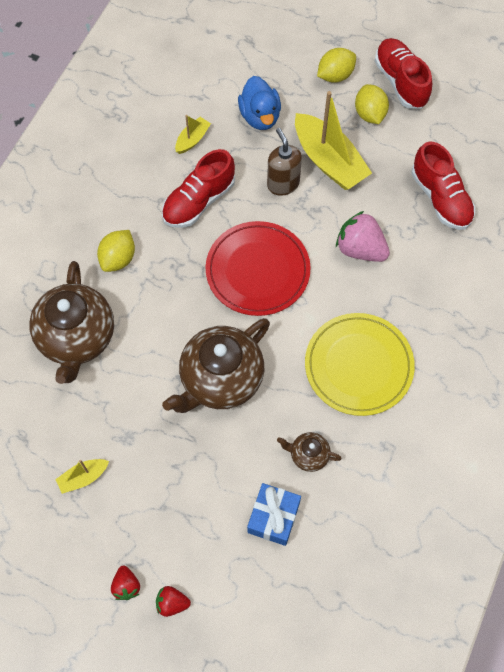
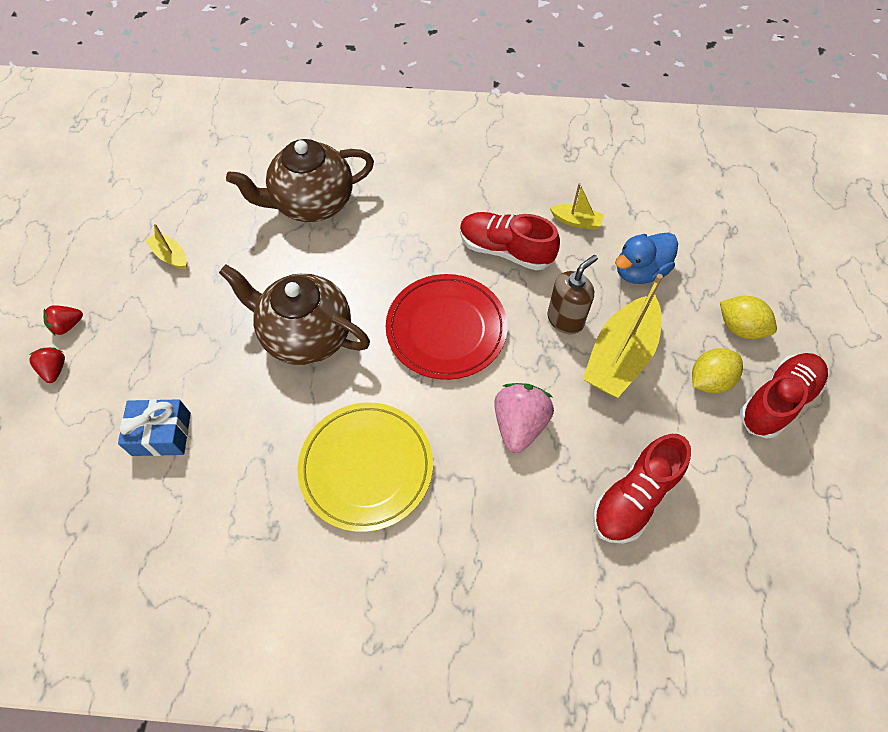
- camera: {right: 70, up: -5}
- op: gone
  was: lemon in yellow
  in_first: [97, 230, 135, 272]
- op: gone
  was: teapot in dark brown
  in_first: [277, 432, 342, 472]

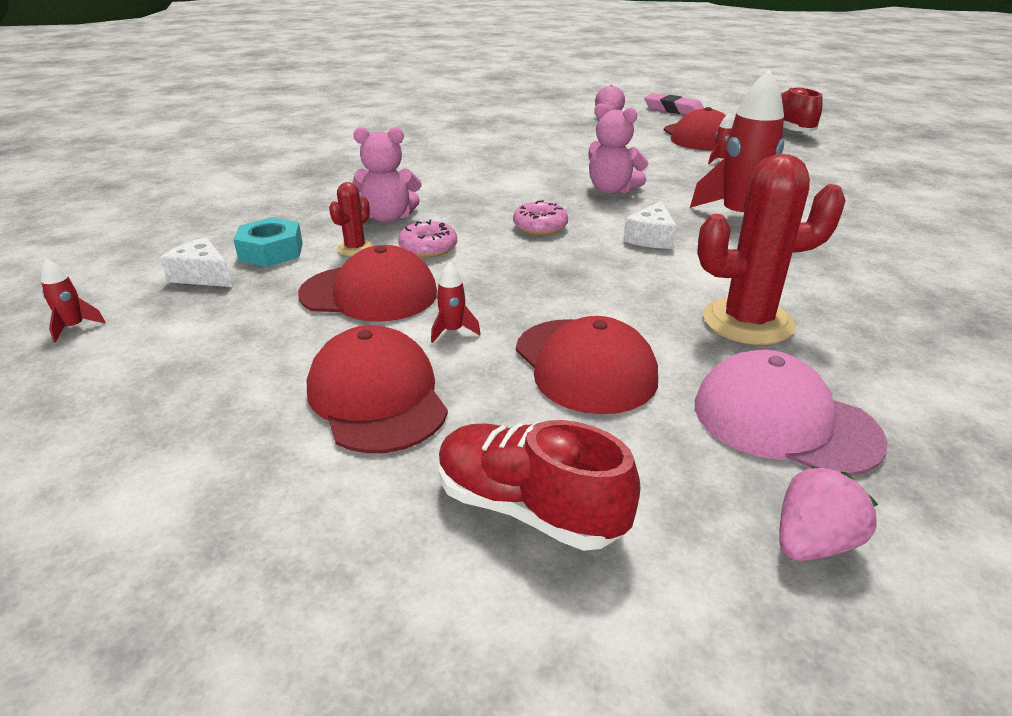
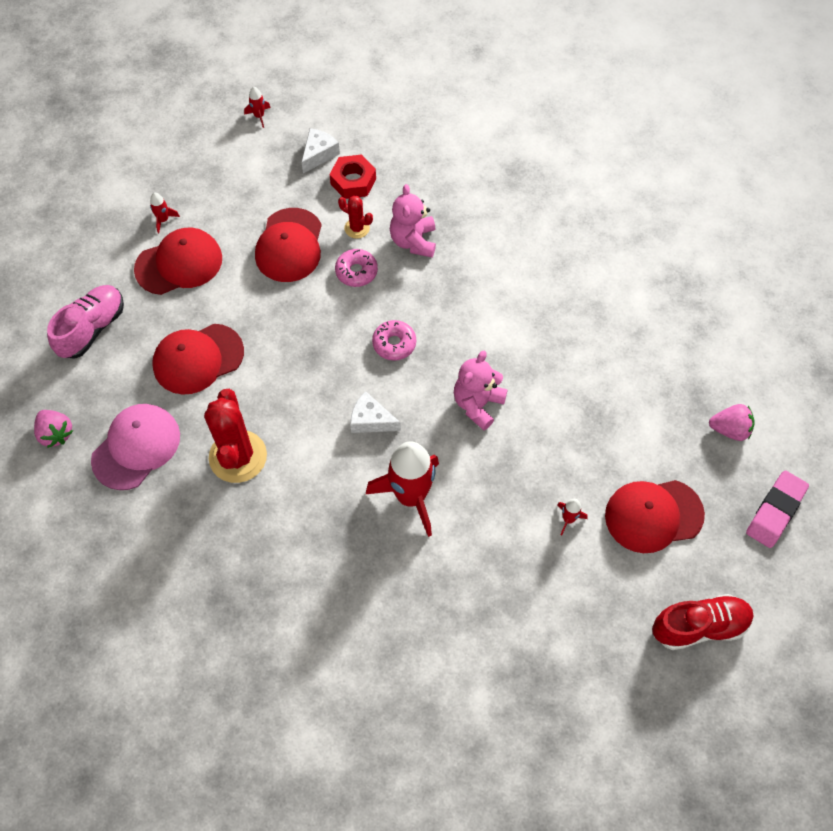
- camera: {right: 90, up: 30}
- op: shifted
  was: spaceship in scarlet
  in_first: [431, 262, 481, 343]
  in_second: [150, 193, 180, 233]
- op: repainted
  was: hex nut in aqua
  now: hex nut in scarlet
  in_first: [233, 217, 303, 267]
  in_second: [329, 154, 376, 199]
- op: repainted
  was: shoe in scarlet
  now: shoe in rosy
  in_first: [439, 420, 641, 551]
  in_second: [47, 285, 124, 359]

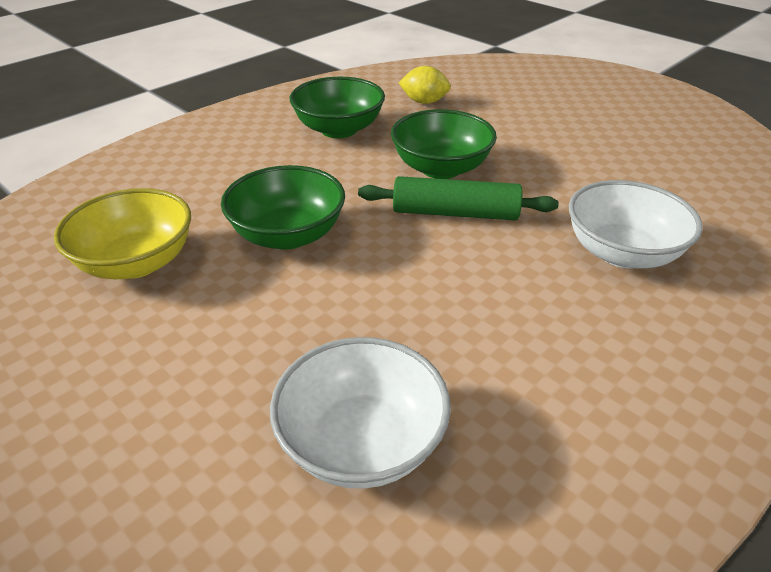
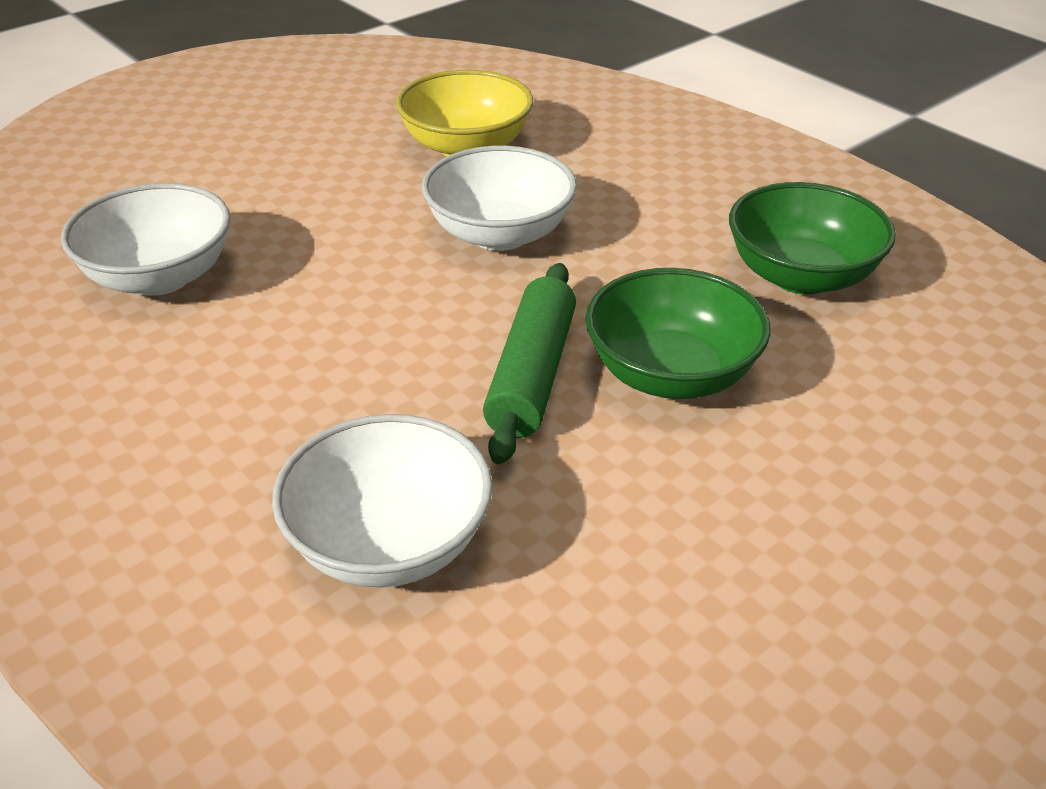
- camera: {right: 95, up: 0}
- op: gone
  was: lemon in yellow
  in_first: [399, 66, 451, 104]
- op: repainted
  was: deep dish in green
  now: deep dish in white
  in_first: [221, 165, 345, 250]
  in_second: [422, 145, 577, 251]

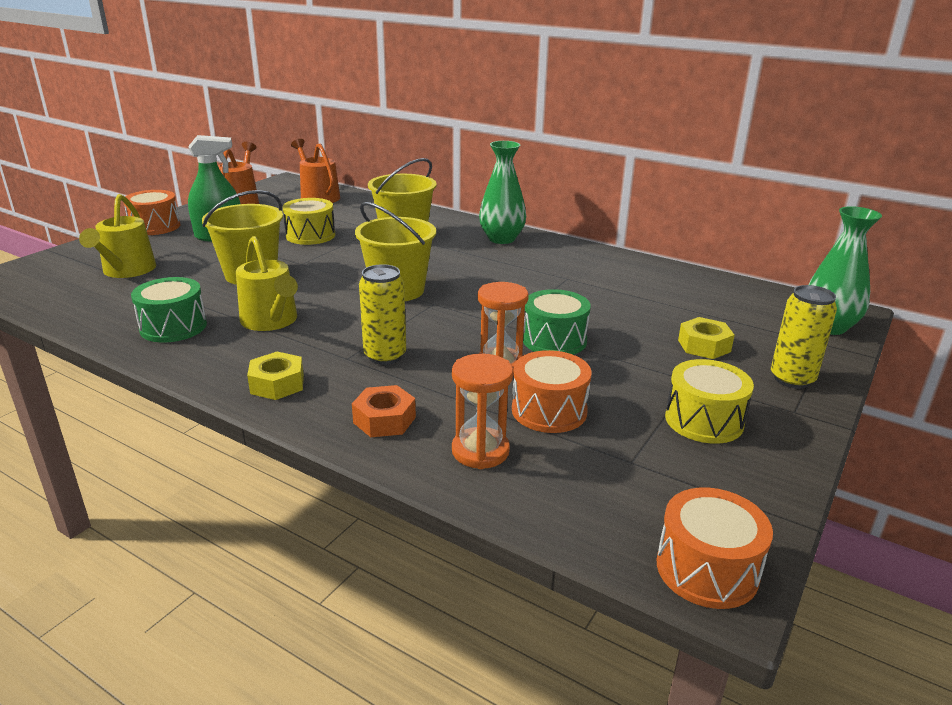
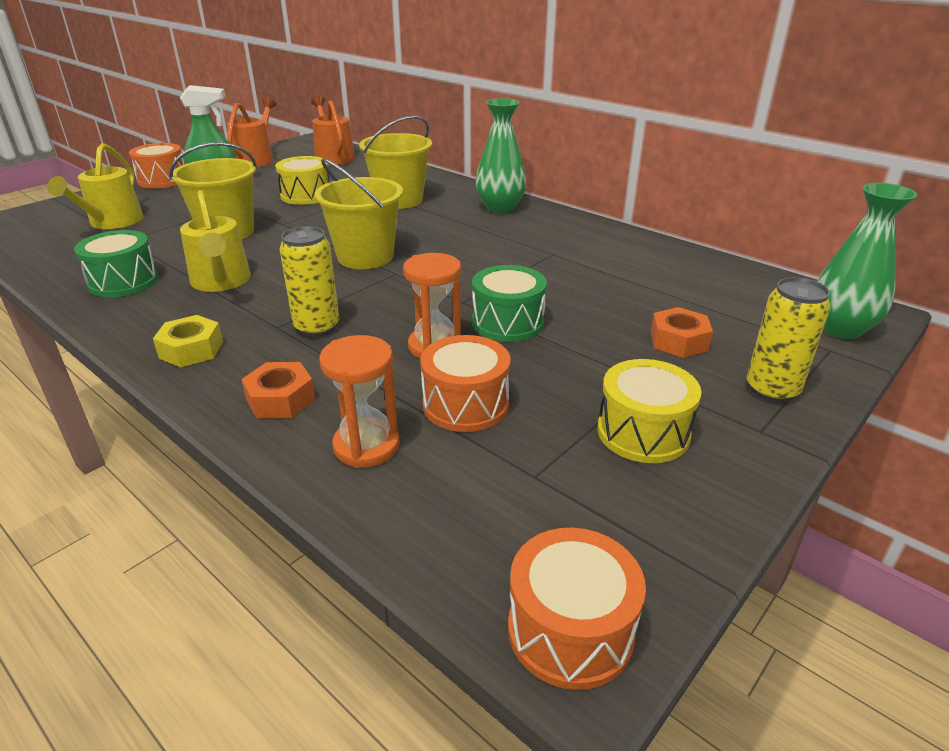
- camera: {right: 10, up: 5}
- op: repainted
  was: hex nut in yellow
  now: hex nut in orange-coloured
  in_first: [678, 317, 735, 359]
  in_second: [650, 307, 713, 358]

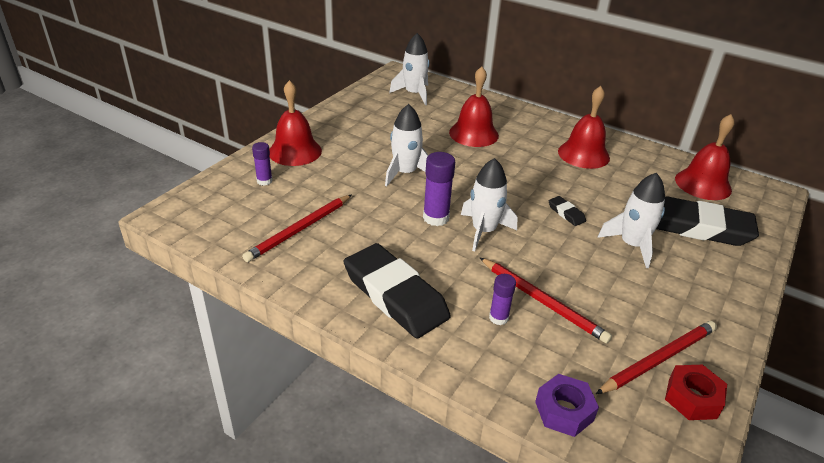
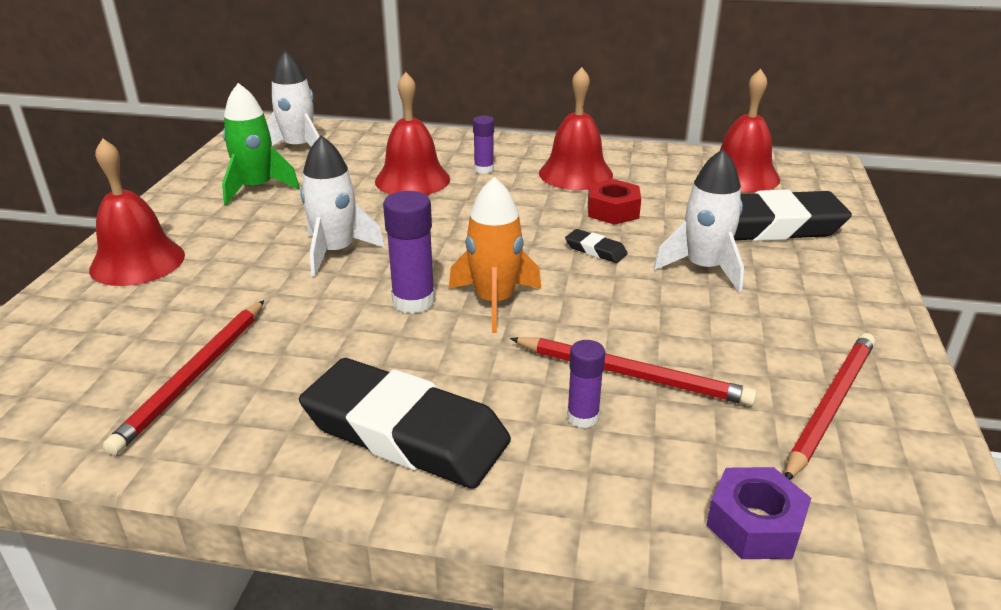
- camera: {right: -20, up: -5}
- op: new
  now: spaceship in green
  in_second: [222, 83, 300, 205]
- op: shifted
  was: glue in royal purple
  in_first: [252, 142, 273, 186]
  in_second: [473, 116, 494, 174]
- op: shifted
  was: hex nut in scarlet
  in_first: [665, 365, 727, 420]
  in_second: [588, 179, 641, 225]
- op: repainted
  was: spaceship in white
  now: spaceship in orange-coloured
  in_first: [461, 158, 517, 251]
  in_second: [449, 177, 542, 333]

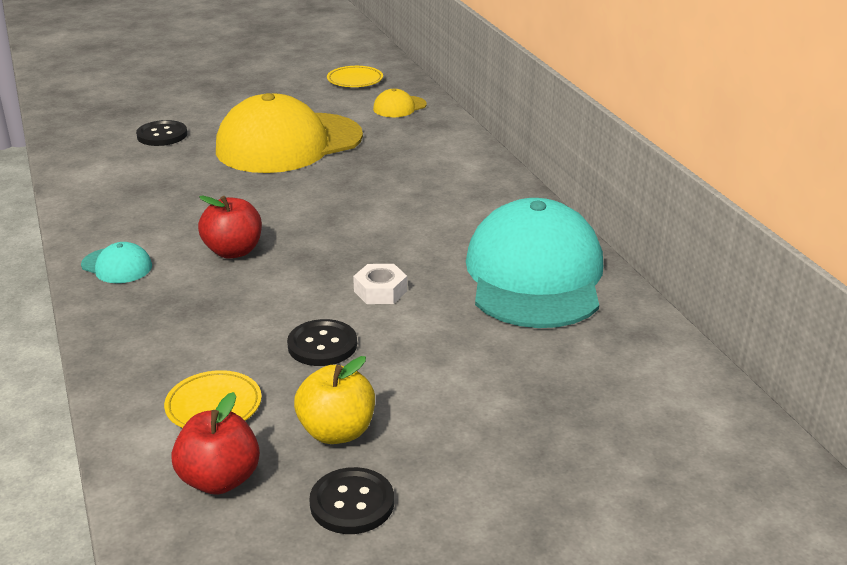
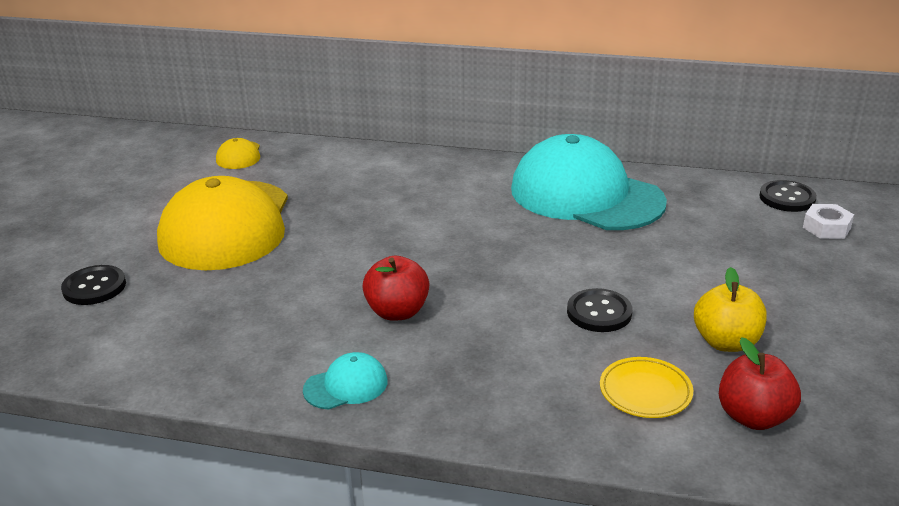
- camera: {right: -55, up: 0}
- op: gone
  was: dinner plate in yellow
  in_first: [327, 66, 383, 87]
- op: shifted
  was: sewing button in jet-black
  in_first: [309, 467, 394, 534]
  in_second: [759, 180, 817, 212]
- op: shifted
  was: hex nut in white
  in_first: [353, 264, 407, 304]
  in_second: [803, 204, 854, 239]

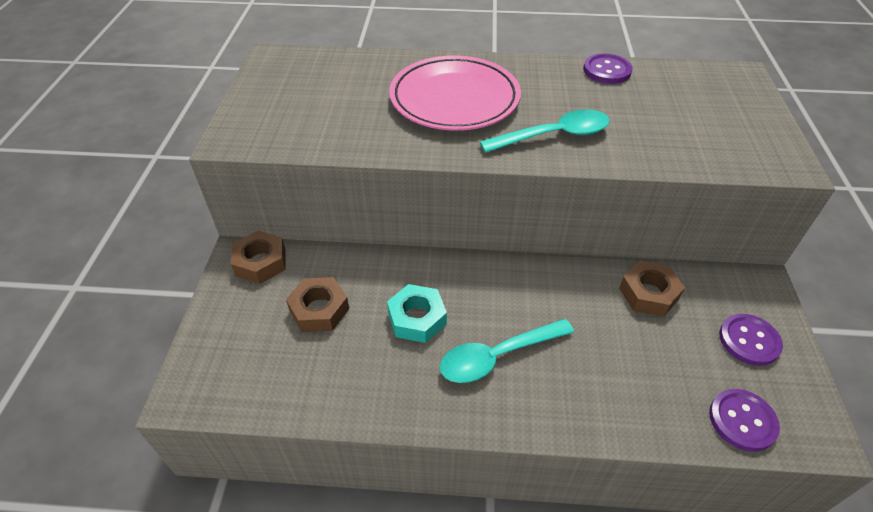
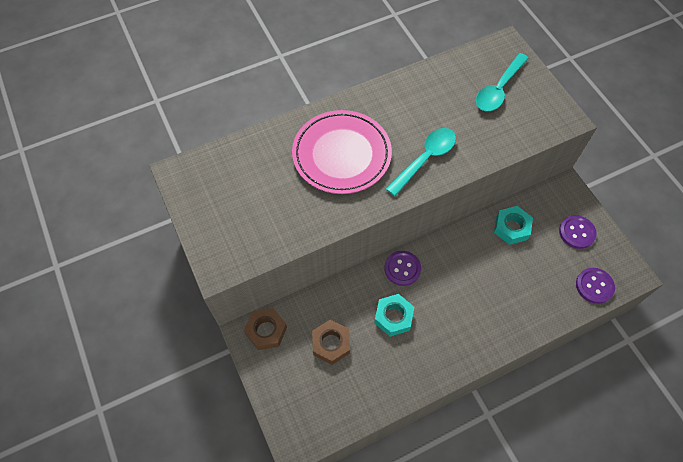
- camera: {right: -30, up: 15}
- op: shifted
  was: teaspoon in aqua
  in_first: [440, 319, 574, 383]
  in_second: [476, 53, 529, 111]
- op: shifted
  was: sewing button in royal purple
  in_first: [583, 53, 633, 84]
  in_second: [384, 251, 421, 286]
- op: repainted
  was: hex nut in dark brown
  now: hex nut in aqua
  in_first: [619, 260, 685, 317]
  in_second: [494, 206, 533, 245]

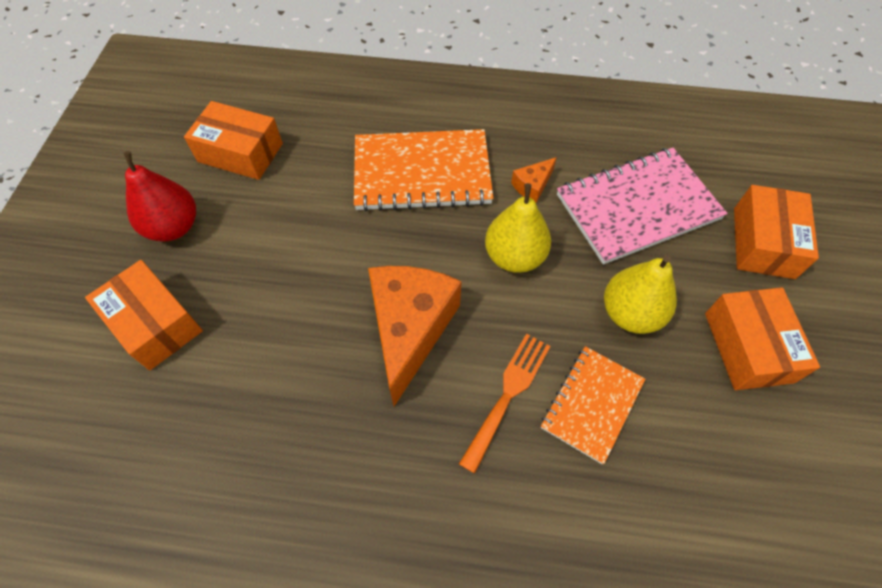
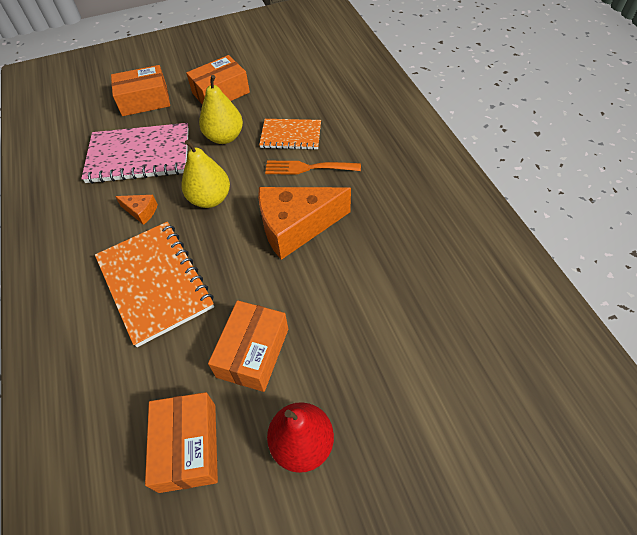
- camera: {right: -115, up: -5}
- op: shifted
  was: parcel in orange-coloured
  in_first: [85, 260, 203, 370]
  in_second: [208, 300, 288, 392]
- op: rotated
  was: notepad in rosy
  in_first: [557, 148, 728, 265]
  in_second: [81, 123, 189, 184]
  clockwise: -45

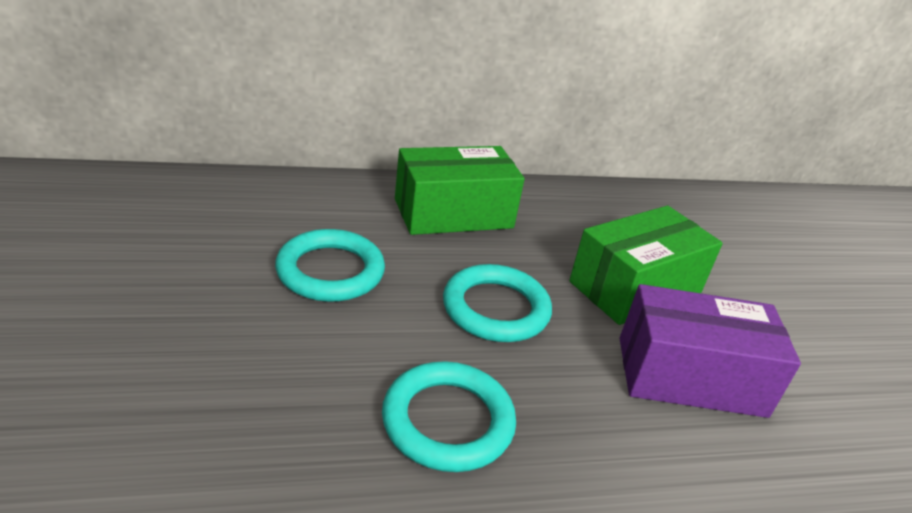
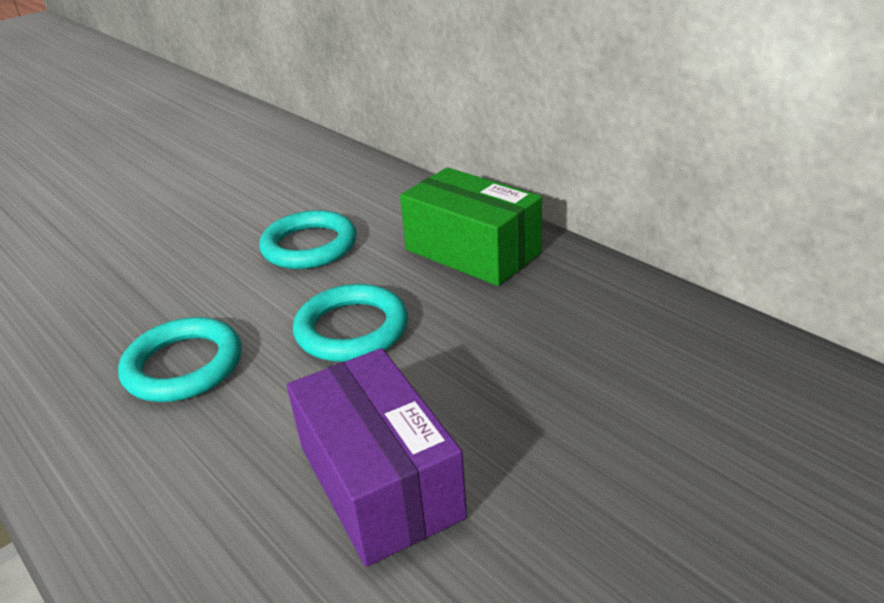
- camera: {right: 65, up: 0}
- op: gone
  was: parcel in green
  in_first: [569, 205, 723, 325]

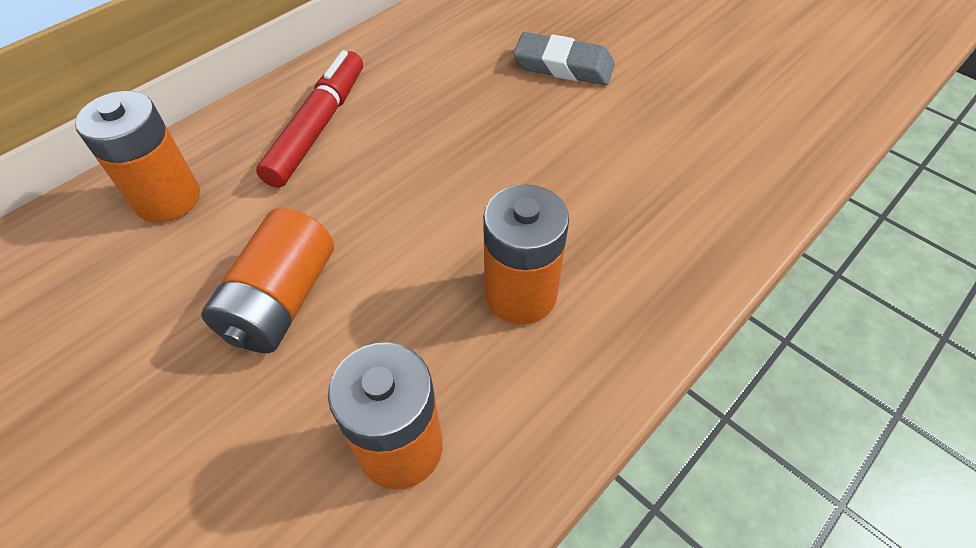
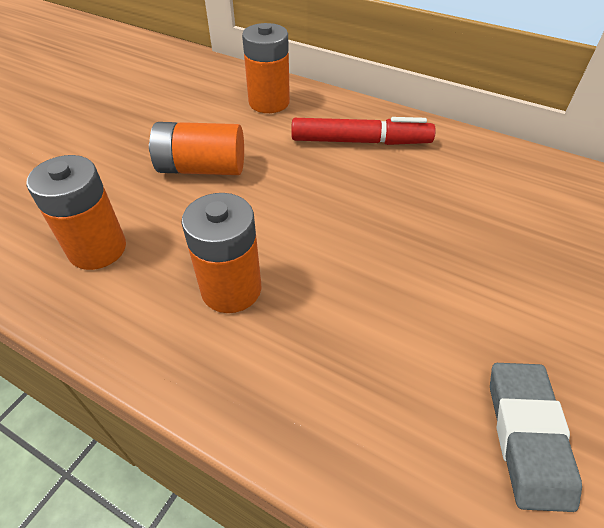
- camera: {right: 75, up: -5}
- op: shifted
  was: gum eraser in grey
  in_first: [513, 32, 615, 85]
  in_second: [490, 363, 582, 512]

